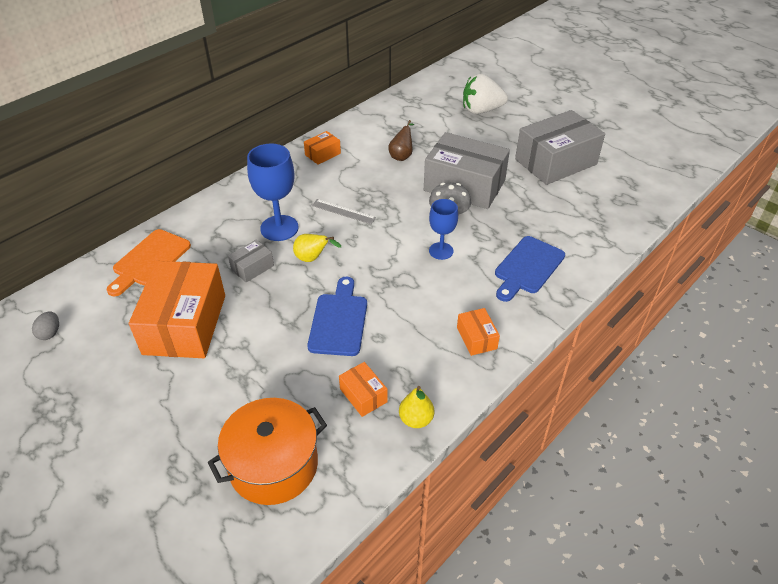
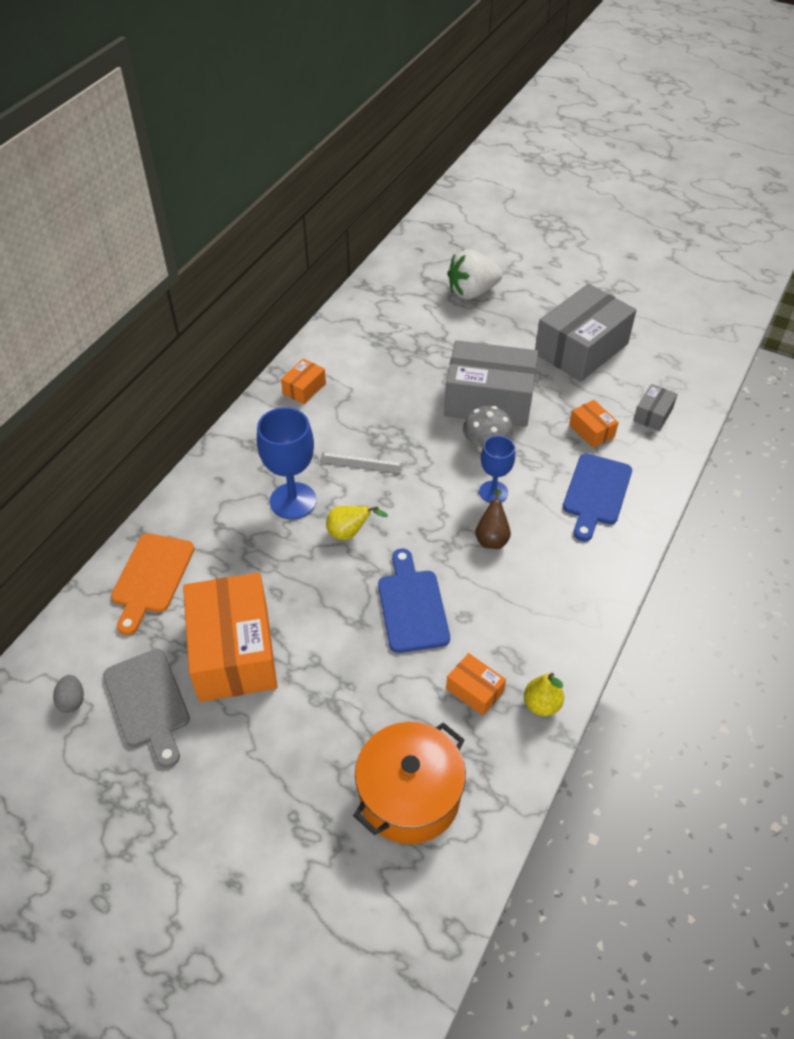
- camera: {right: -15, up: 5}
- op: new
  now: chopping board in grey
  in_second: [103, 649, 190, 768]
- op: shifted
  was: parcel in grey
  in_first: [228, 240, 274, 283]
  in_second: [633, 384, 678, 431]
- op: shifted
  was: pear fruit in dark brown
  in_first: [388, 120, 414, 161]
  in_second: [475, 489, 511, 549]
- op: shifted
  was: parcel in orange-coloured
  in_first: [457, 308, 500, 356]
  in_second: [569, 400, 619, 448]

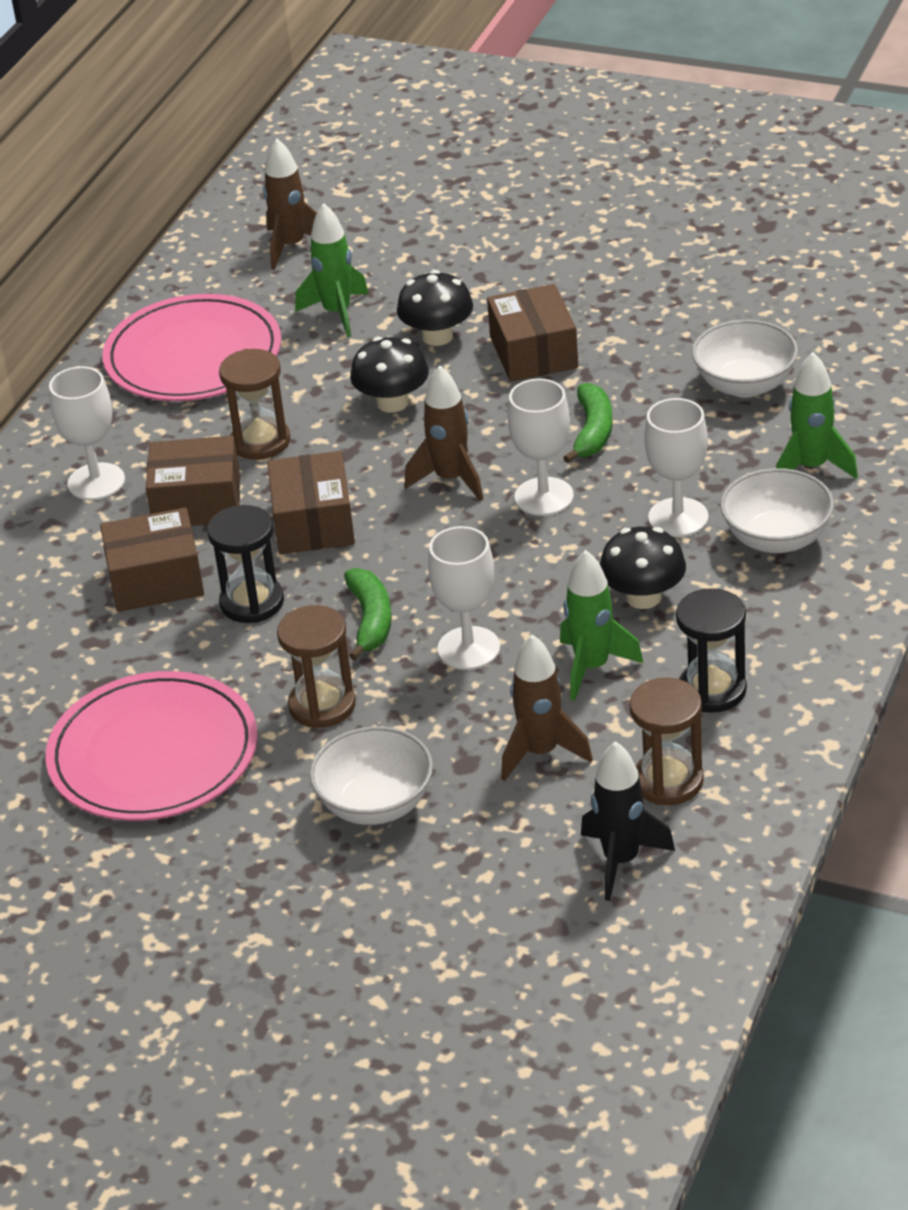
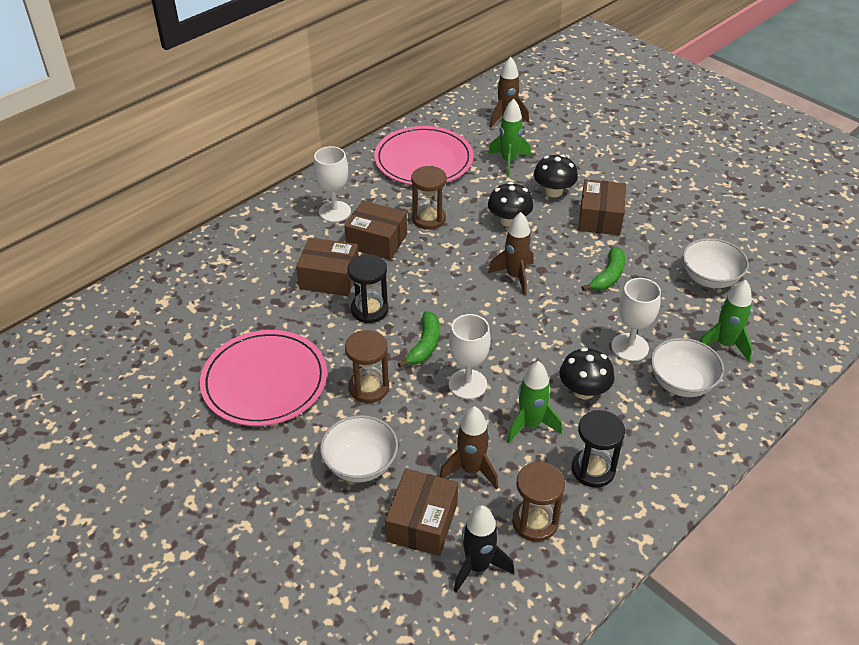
- camera: {right: 20, up: 5}
- op: gone
  was: goblet in white
  in_first: [507, 379, 574, 516]
- op: shifted
  was: parcel in dark brown
  in_first: [267, 451, 355, 554]
  in_second: [385, 469, 458, 556]

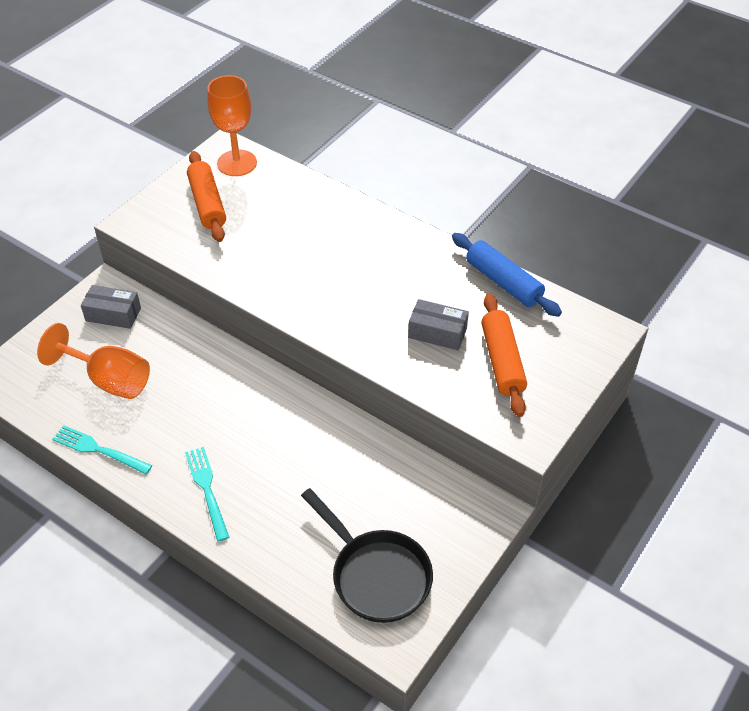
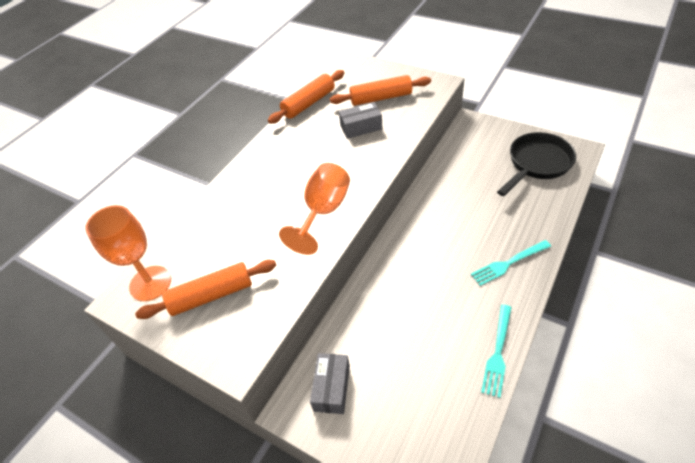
- camera: {right: -90, up: 0}
- op: shifted
  was: goblet in orange-coloured
  in_first: [37, 323, 150, 399]
  in_second: [279, 163, 350, 255]
- op: repainted
  was: rolling pin in royal blue
  now: rolling pin in orange-coloured
  in_first: [452, 233, 562, 317]
  in_second: [268, 70, 344, 124]
- op: rotated
  was: parcel in grey
  in_first: [408, 299, 469, 350]
  in_second: [339, 102, 382, 139]
  clockwise: 60

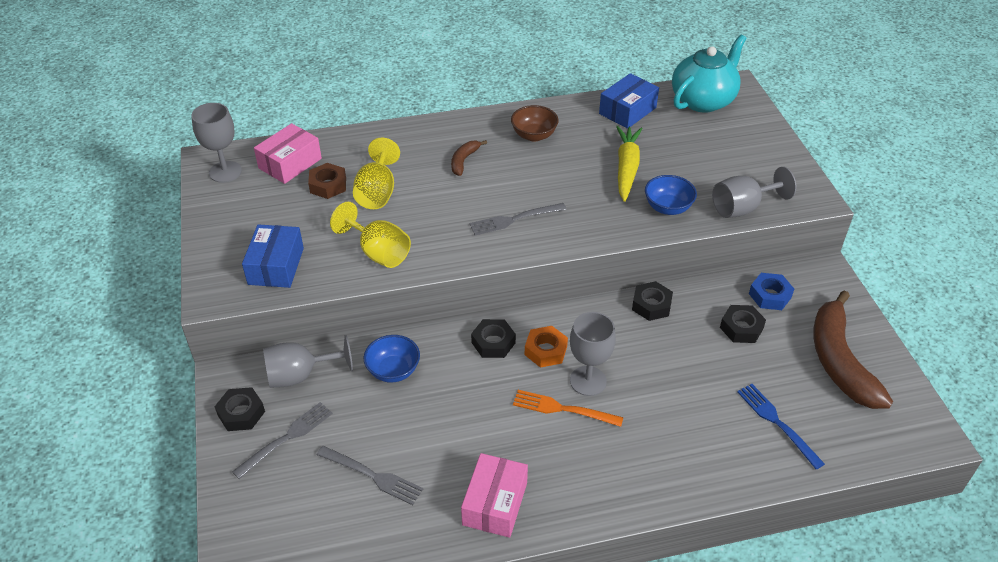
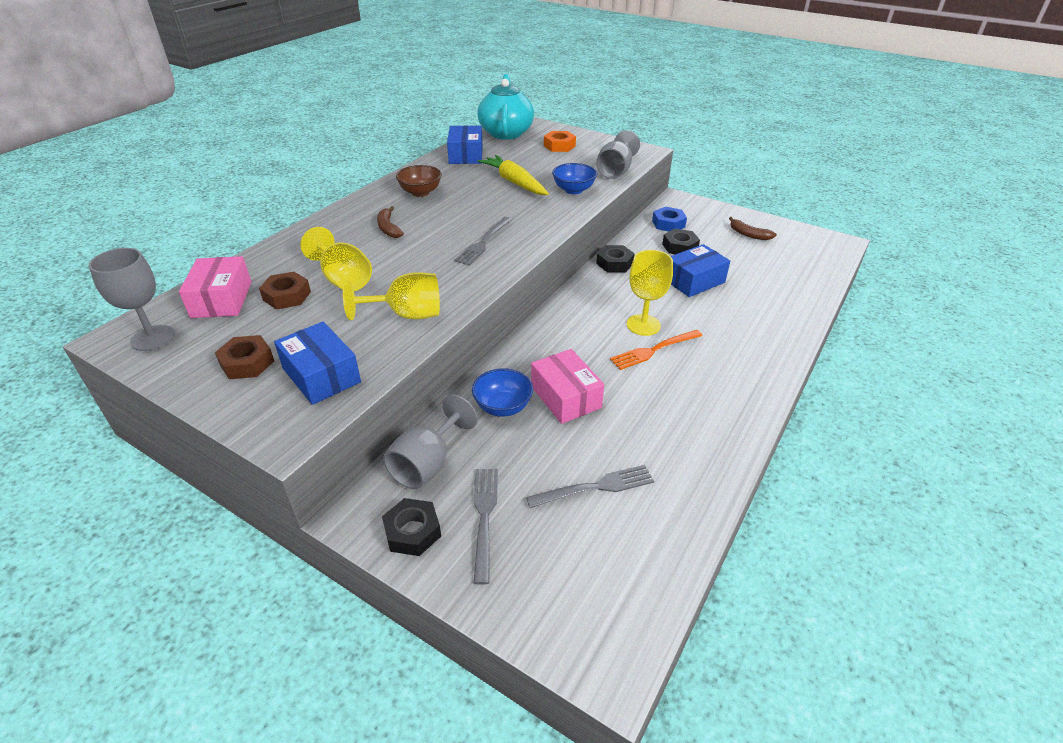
- camera: {right: -45, up: -5}
- op: gone
  was: hex nut in jet-black
  in_first: [471, 319, 516, 358]
- op: gone
  was: dinner fork in royal blue
  in_first: [737, 384, 825, 470]
- op: new
  now: hex nut in dark brown
  in_second: [215, 335, 274, 379]
- op: new
  now: parcel in royal blue
  in_second: [671, 244, 730, 297]
- op: shifted
  was: parcel in rosy
  in_first: [461, 453, 528, 538]
  in_second: [531, 349, 604, 424]
- op: shifted
  was: hex nut in orange-coloured
  in_first: [525, 326, 568, 368]
  in_second: [544, 131, 576, 152]
- op: repainted
  was: goblet in grey
  now: goblet in yellow
  in_first: [570, 312, 616, 396]
  in_second: [627, 250, 673, 336]
- op: scaled
  was: banana fruit in dark brown
  in_first: [813, 290, 893, 409]
  in_second: [729, 217, 777, 240]
  ratio: 0.45

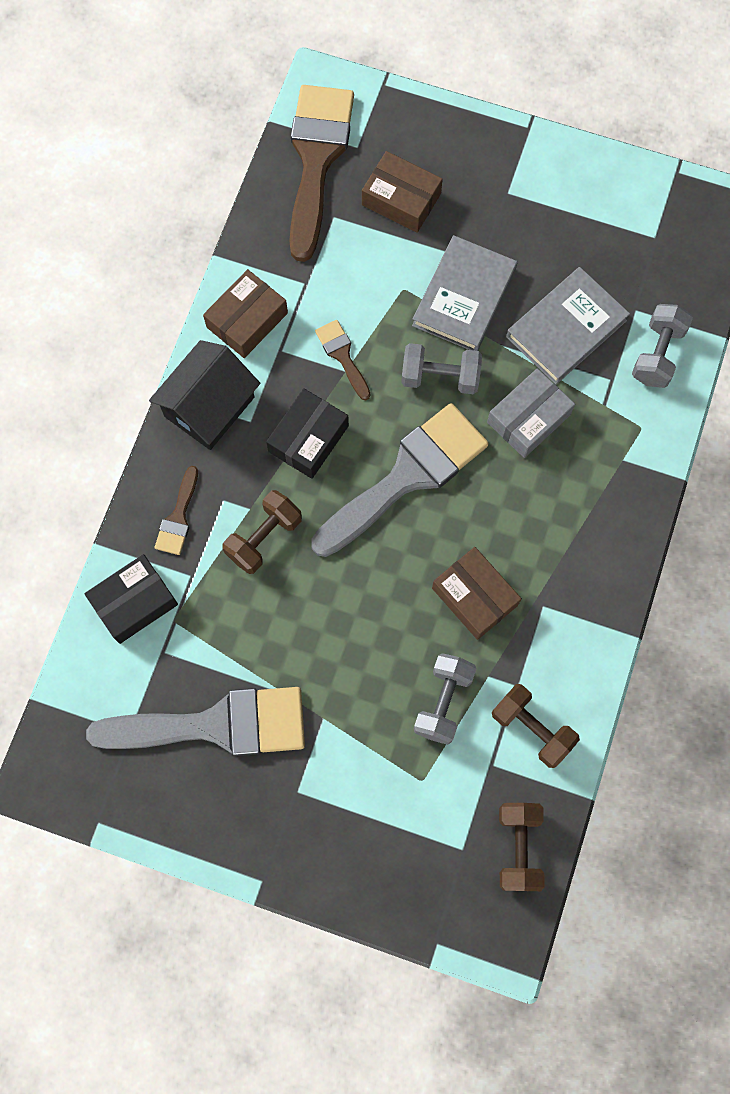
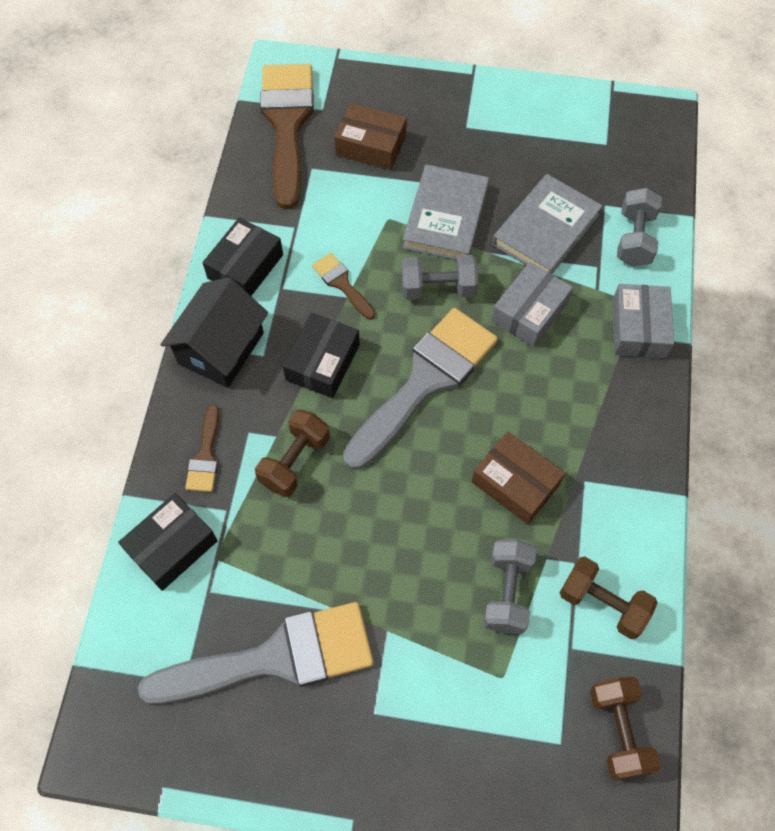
- camera: {right: -10, up: -10}
- op: new
  now: parcel in grey
  in_second: [612, 284, 674, 358]
- op: repainted
  was: parcel in dark brown
  now: parcel in jet-black
  in_first: [203, 269, 288, 358]
  in_second: [203, 217, 283, 296]

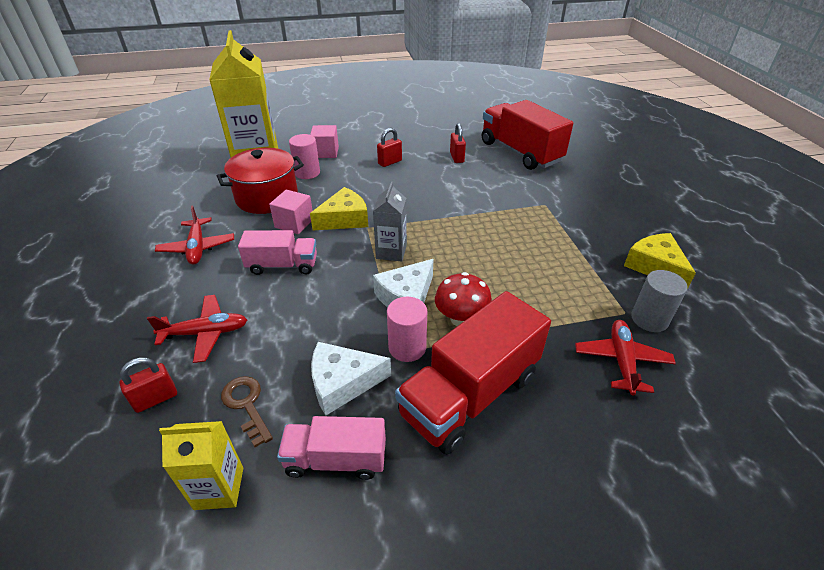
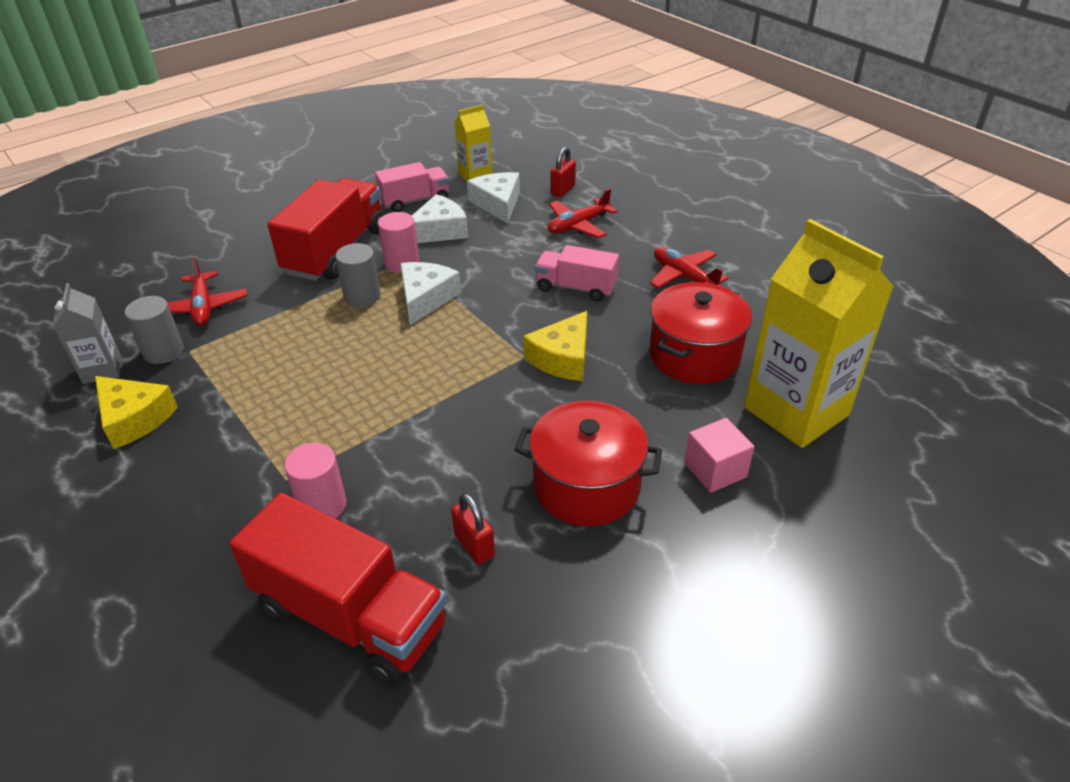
- camera: {right: 155, up: 0}
- op: gone
  was: block in rosy
  in_first: [269, 189, 313, 234]
- op: shifted
  was: solid cylinder in rosy
  in_first: [289, 134, 320, 179]
  in_second: [284, 443, 347, 519]
- op: shifted
  was: carton in grey
  in_first: [373, 182, 407, 262]
  in_second: [53, 283, 121, 384]
- op: swapped
  was: latchkey in dark brown
  now: cheese in white
  in_first: [221, 376, 273, 447]
  in_second: [467, 172, 520, 224]
- op: swapped
  was: padlock in scarlet
  now: cooking pot in scarlet
  in_first: [377, 128, 402, 167]
  in_second: [515, 401, 662, 526]
- op: swapped
  was: toadstool in scarlet
  now: solid cylinder in grey
  in_first: [435, 272, 492, 326]
  in_second: [335, 243, 381, 307]
- op: rotated
  was: toy truck in rosy
  in_first: [238, 230, 317, 275]
  in_second: [535, 245, 619, 301]
  clockwise: 45

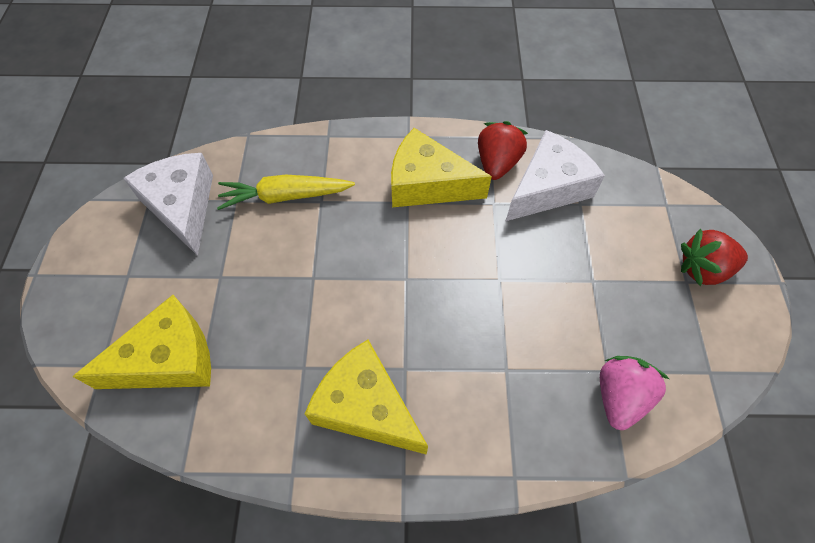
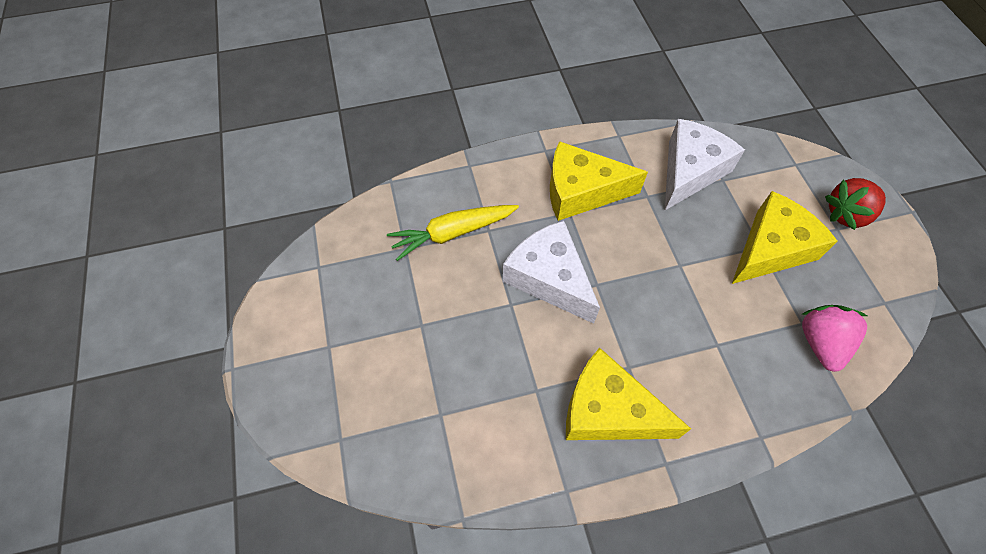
- camera: {right: -15, up: 0}
- op: gone
  was: berry in scarlet
  in_first: [478, 121, 528, 180]
- op: shifted
  was: cheese in yellow
  in_first: [72, 295, 211, 389]
  in_second: [732, 191, 837, 284]
- op: shifted
  was: cheese in white
  in_first: [123, 153, 213, 256]
  in_second: [503, 221, 600, 324]

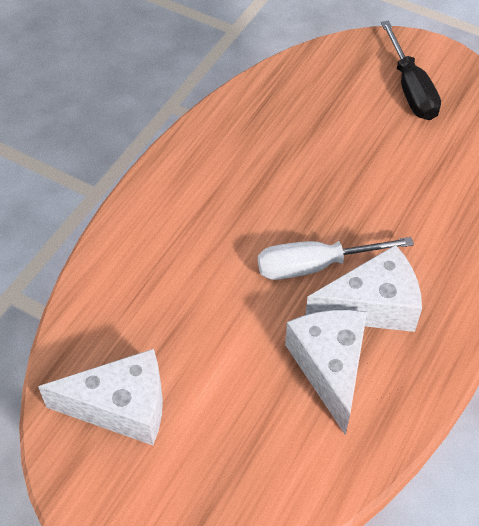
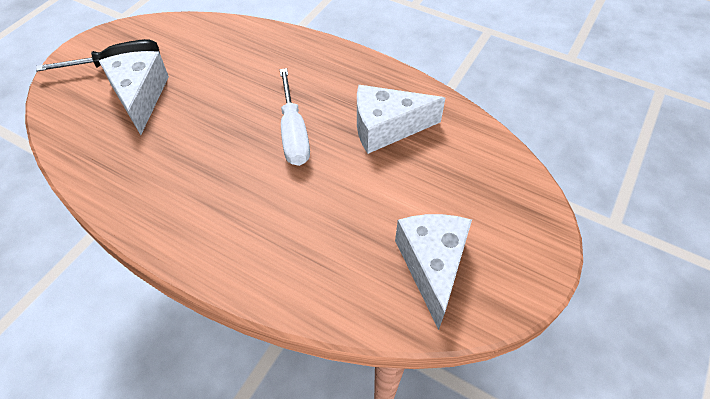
- camera: {right: -90, up: 0}
- op: shifted
  was: cheese in white
  in_first: [305, 245, 422, 332]
  in_second: [99, 51, 169, 135]

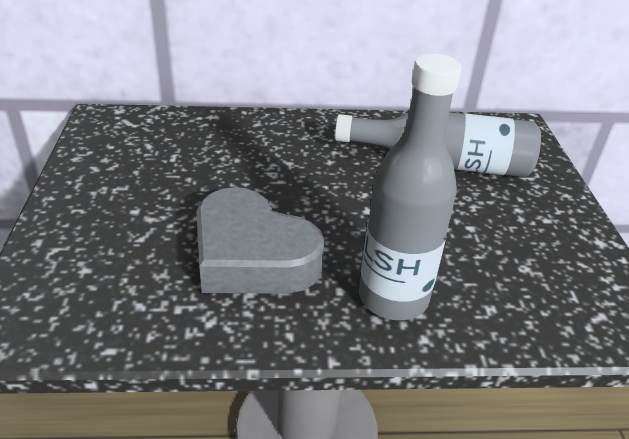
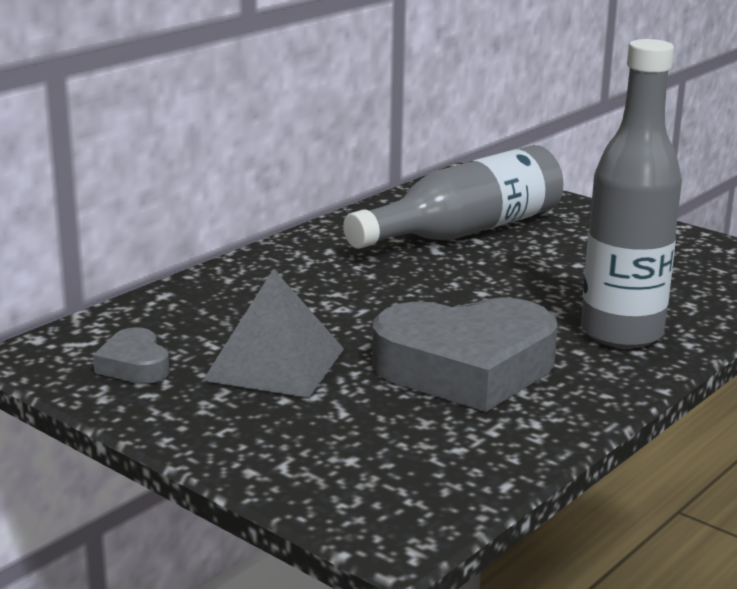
- camera: {right: -45, up: -15}
- op: new
  now: love heart in grey
  in_second: [93, 327, 169, 384]
- op: new
  now: pyramid in grey
  in_second: [203, 269, 344, 398]

